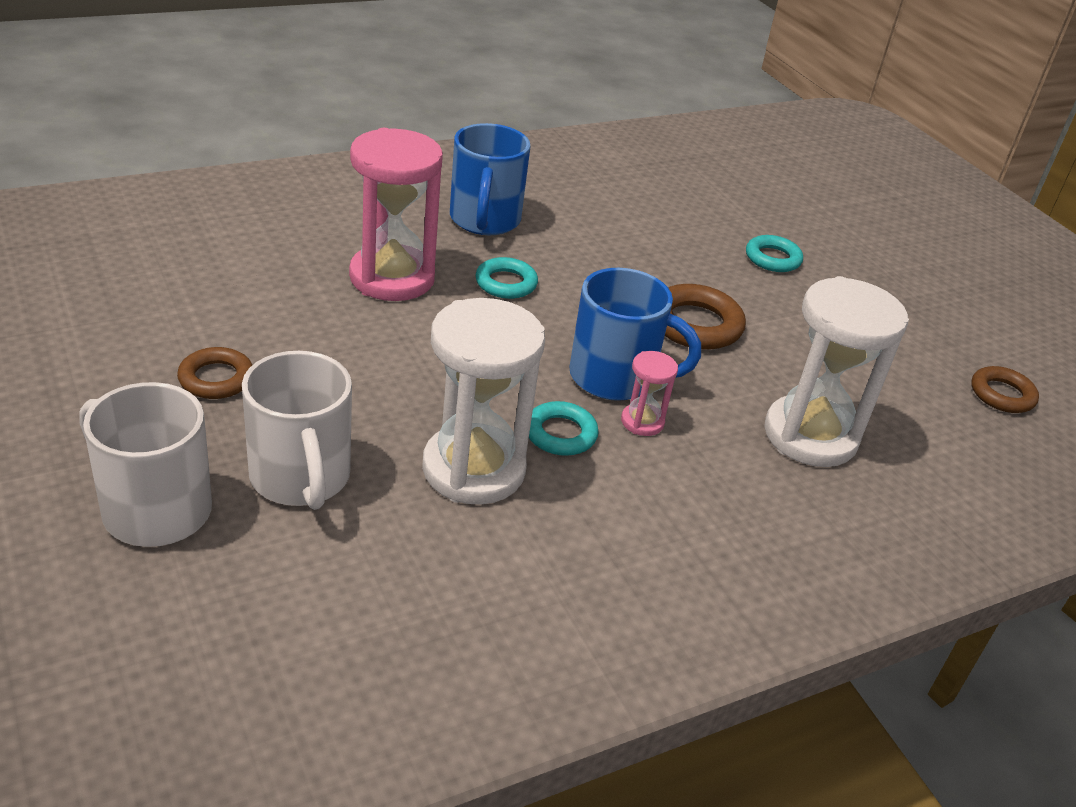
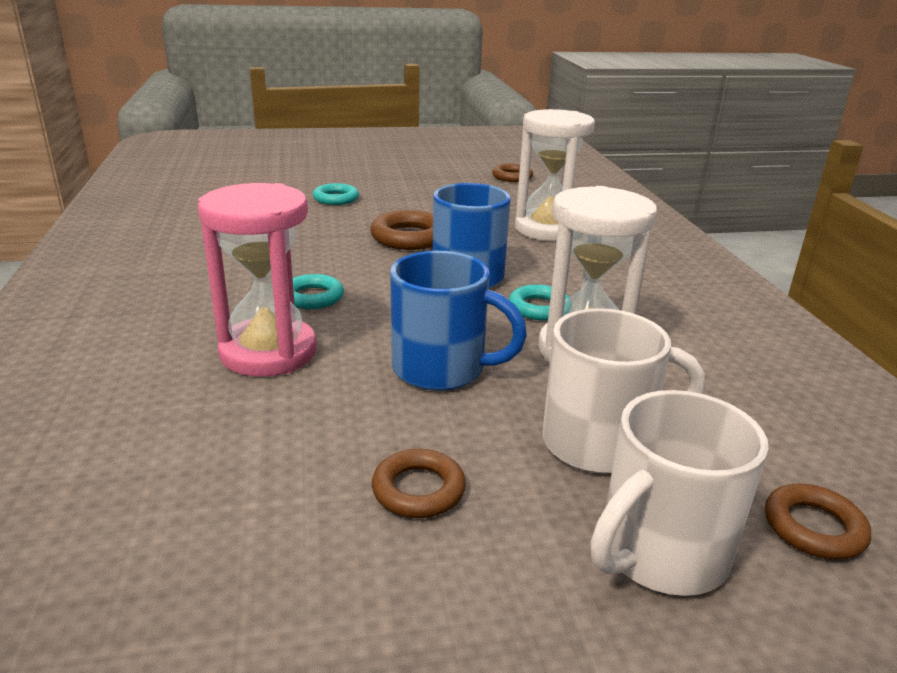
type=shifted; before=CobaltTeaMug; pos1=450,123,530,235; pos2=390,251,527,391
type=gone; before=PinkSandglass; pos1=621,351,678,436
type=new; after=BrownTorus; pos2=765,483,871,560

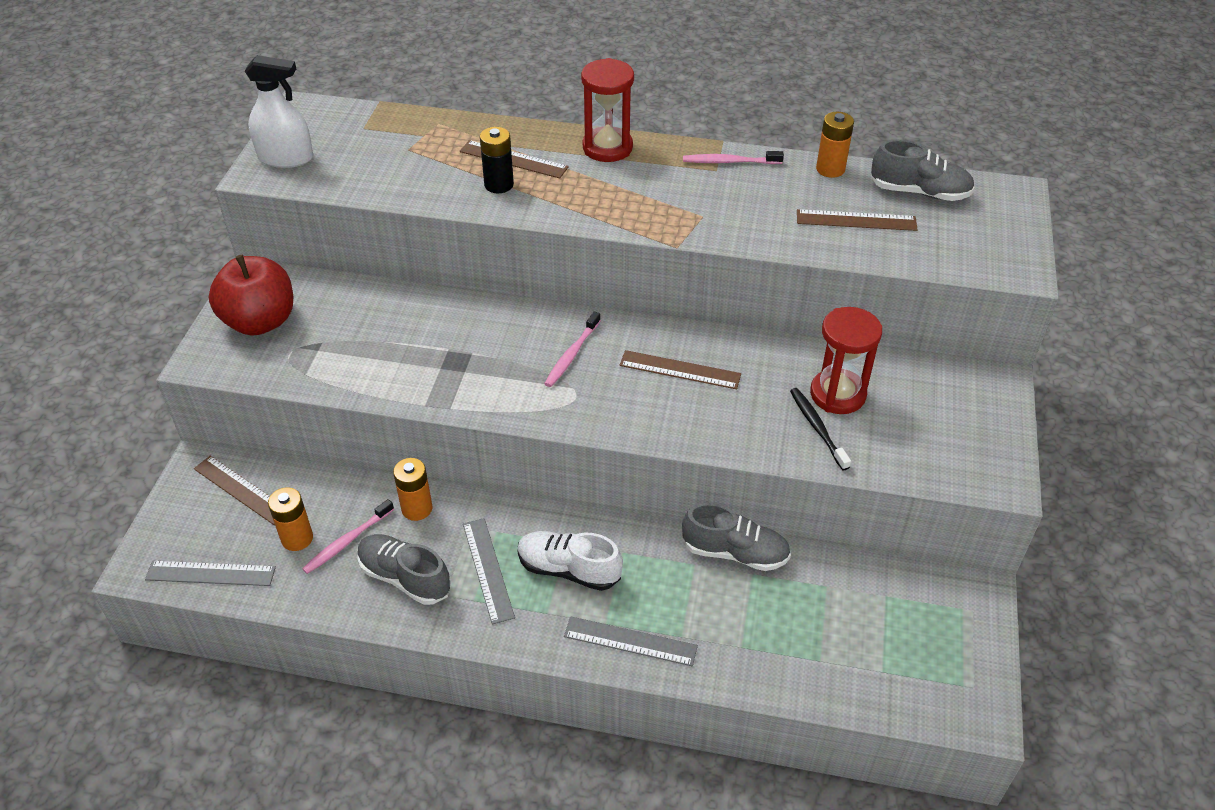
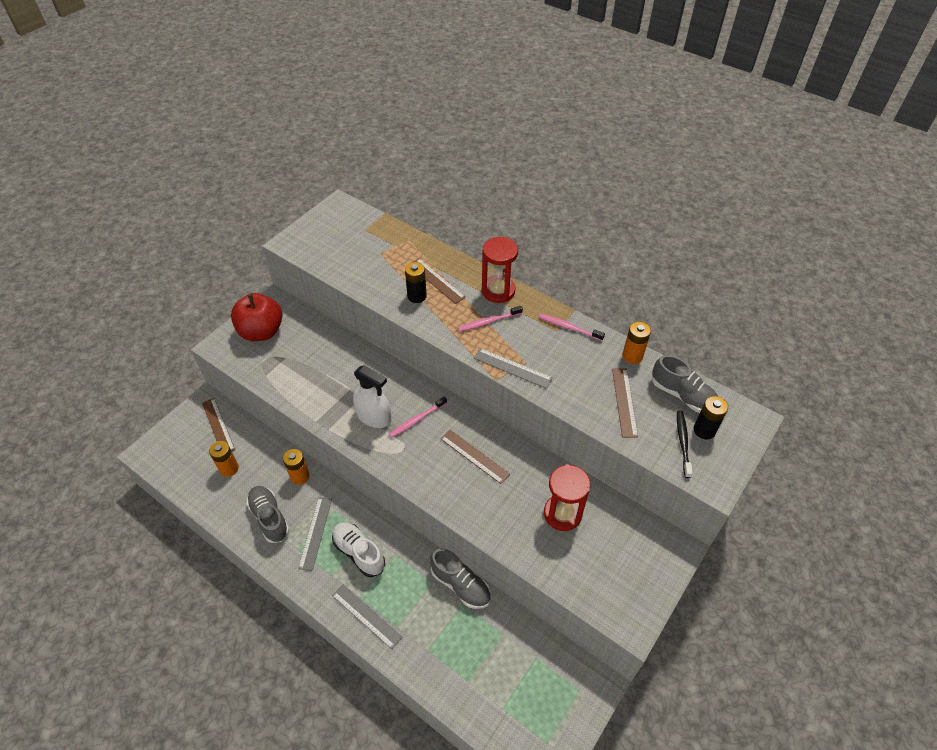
type=shifted; before=GreyStraightedge; pos1=145,561,276,586; pos2=474,348,553,389
type=shifted; before=WhiteSprayer; pos1=245,55,313,168; pos2=353,365,391,428
type=shifted; before=PinkDentalBrush; pos1=302,499,394,574; pos2=458,306,523,332
type=shifted; before=BlackDentalBrush; pos1=790,388,851,470; pos2=677,410,693,478
type=rotated; before=BrownStraightedge; pos1=797,209,918,231; pos2=612,368,638,438; turn=60
type=new; after=BlackPowerCell; pos2=694,396,728,440

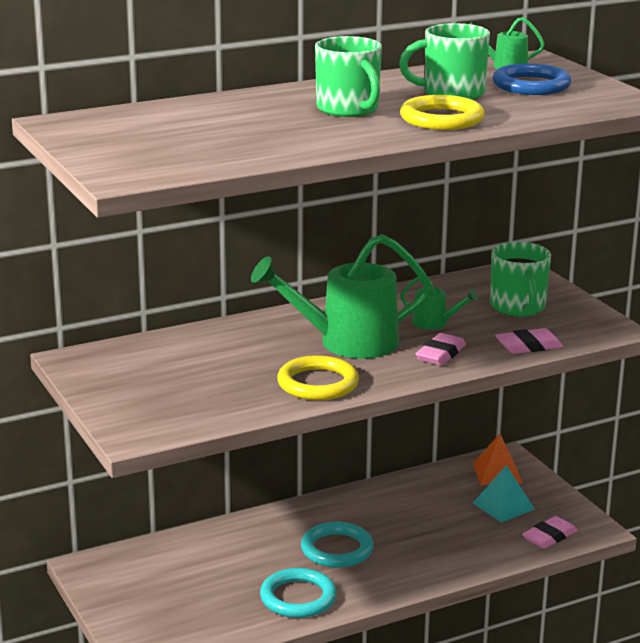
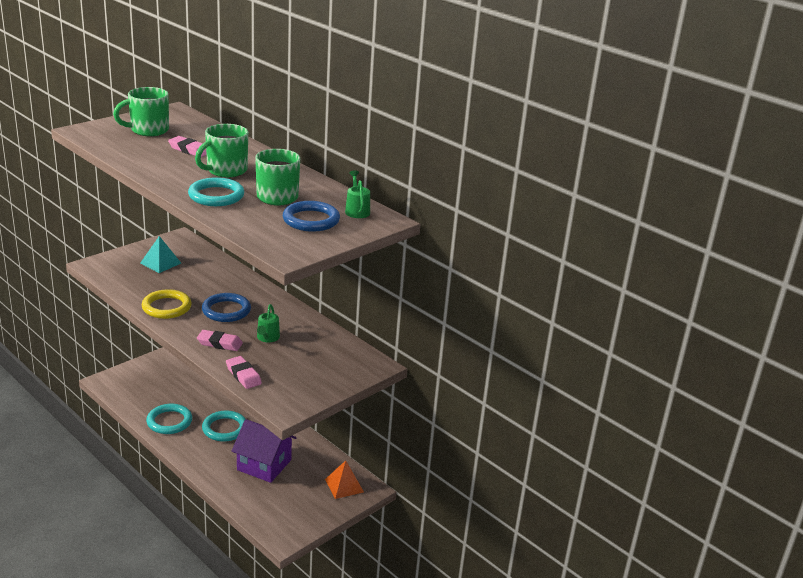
type=swapped; before=GreenWateringCan; after=CobaltTorus; pos1=251,234,432,359; pos2=202,293,251,322
type=repainted; before=YellowTorus; after=AquaTorus; pos1=400,95,484,130; pos2=188,177,244,206
type=shifted; before=AquaSolidPyramid; pos1=473,465,535,523; pos2=140,236,181,273
type=shifted; before=GreenTeaMug; pos1=490,242,551,317; pos2=113,87,169,136
type=shifted; before=PinkPencilEraser; pos1=522,516,578,549; pos2=168,136,207,157
type=new; after=PurpleToyHouse; pos2=232,419,297,483

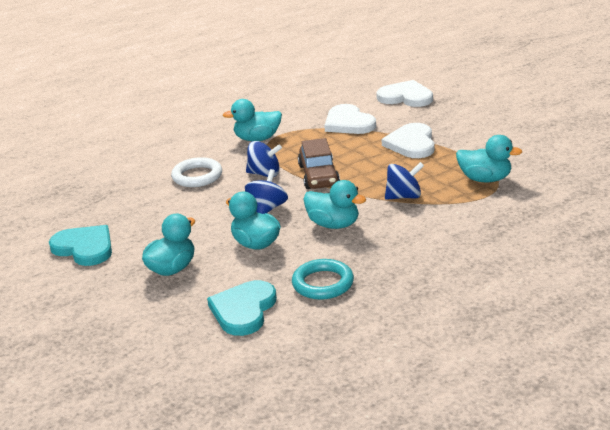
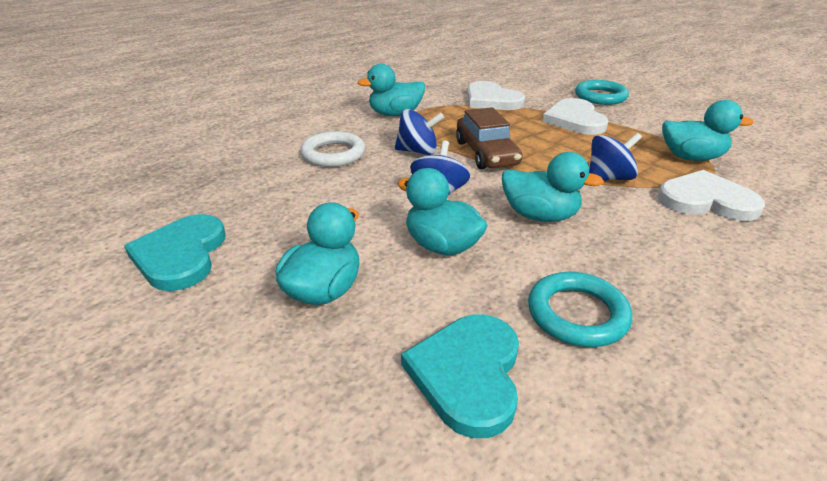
type=rotated; before=AquaHeartShape; pos1=49,225,112,266; pos2=124,214,225,291; turn=-120
type=shifted; before=WhiteHeartShape; pos1=376,80,433,107; pos2=657,170,765,221
type=new; after=AquaTorus; pos2=575,80,629,105

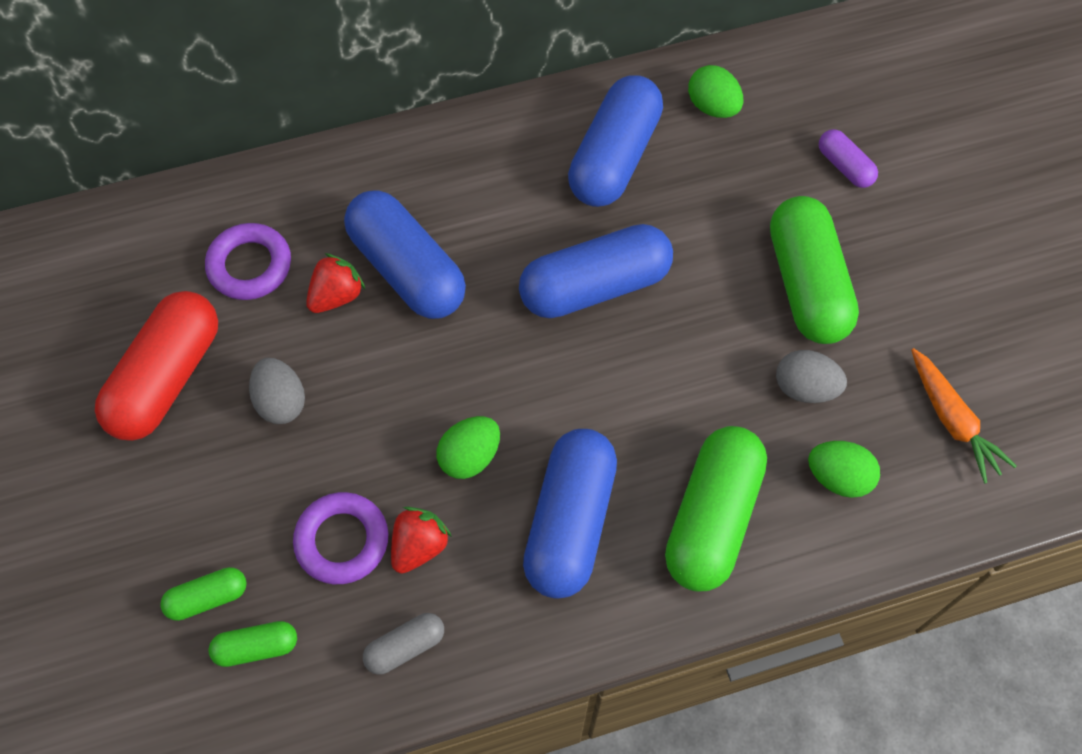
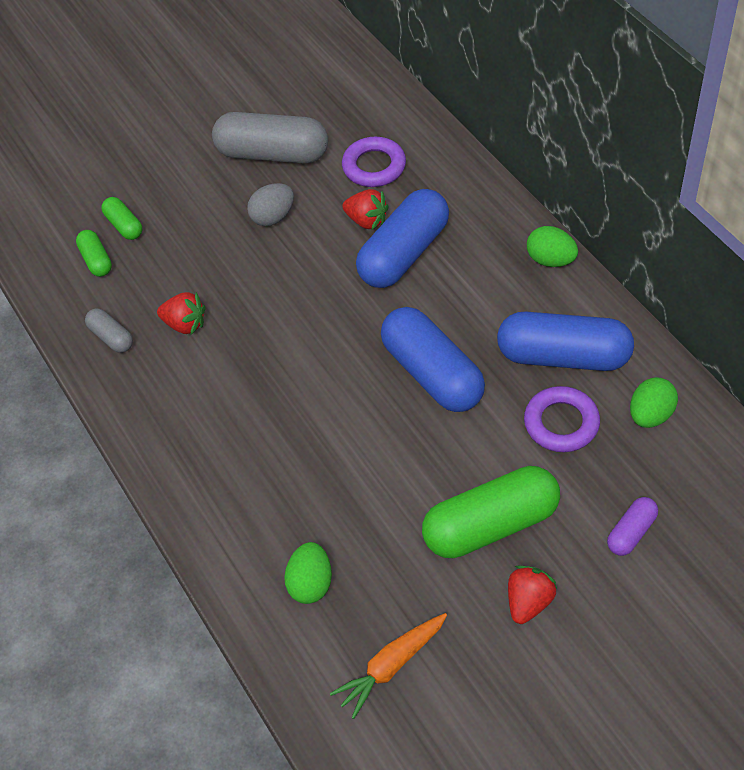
type=repainted; before=RedPillShape; after=GreyPillShape; pos1=95,291,218,441; pos2=212,112,328,163
type=shifted; before=PurpleTorus; pos1=293,492,388,584; pos2=524,386,600,452
type=shifted; before=GreenEgg; pos1=436,416,500,479; pos2=527,226,578,267
type=gone; before=CobaltPillShape; pos1=523,429,617,599
type=gone; before=GreenPillShape; pos1=665,426,767,592
type=gone; before=GreyEgg; pos1=776,350,847,403
type=new; after=RedToyStrawberry; pos2=508,565,557,624

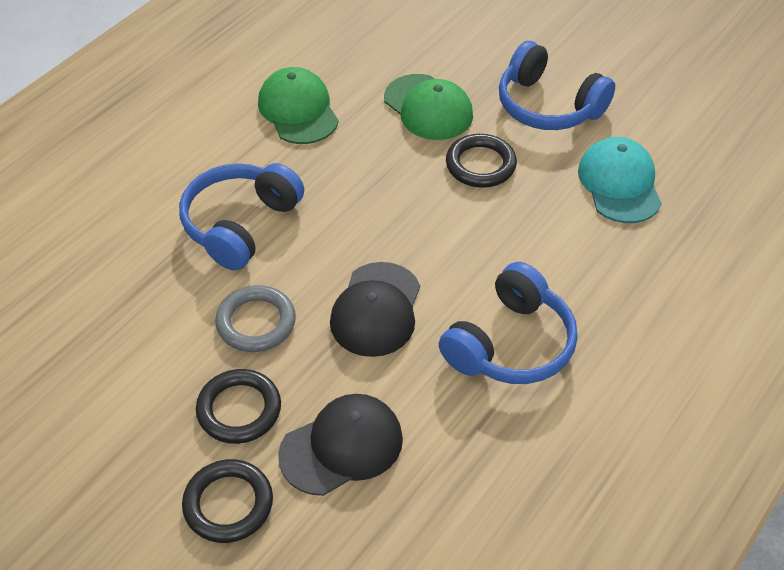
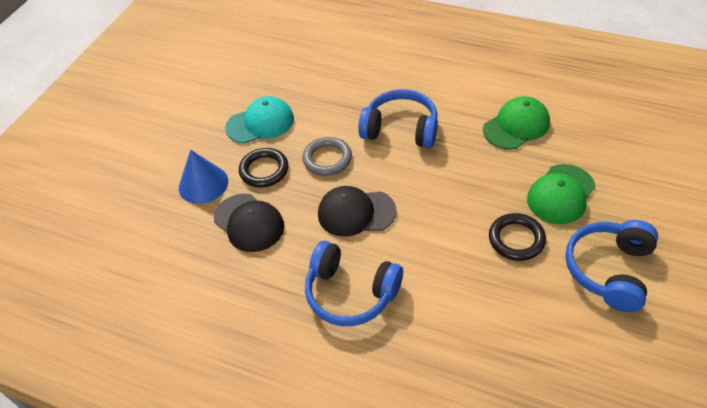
type=swapped; before=BlackTorus; after=CobaltSolidCone; pos1=182,459,273,543; pos2=179,150,228,204
type=shifted; before=AquaBaseballCap; pos1=578,137,662,223; pos2=225,96,294,144

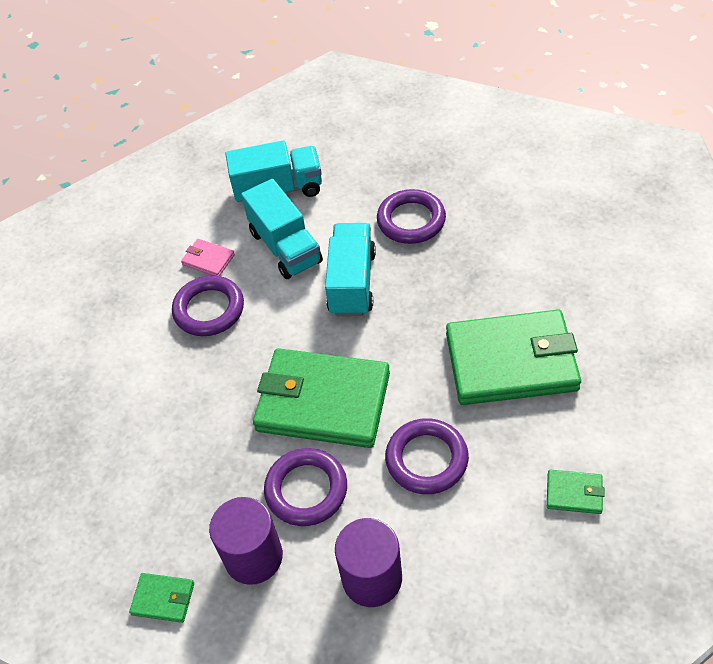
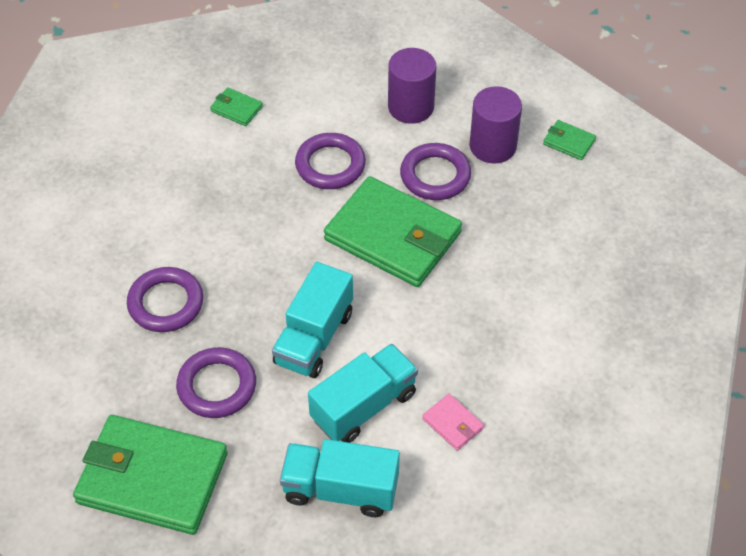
type=shifted; before=PurpleTorus; pos1=172,275,244,336; pos2=127,267,203,332
type=rotated; before=AquaTruck; pos1=241,179,323,279; pos2=308,344,418,443; turn=60
type=shifted; before=GreenWallet; pos1=446,310,581,405; pos2=73,415,228,535

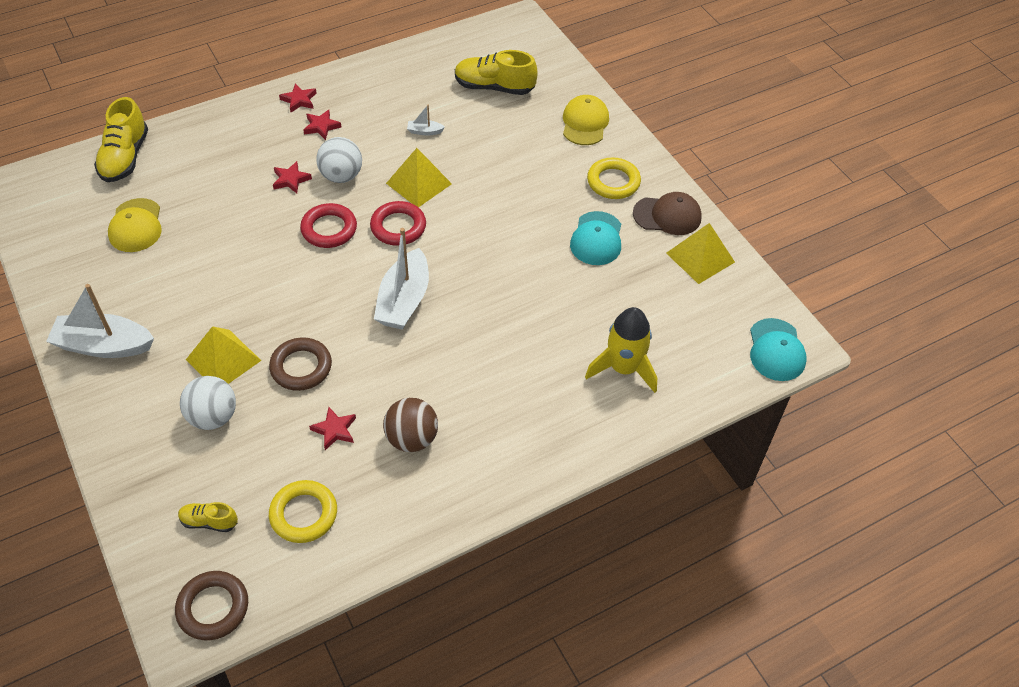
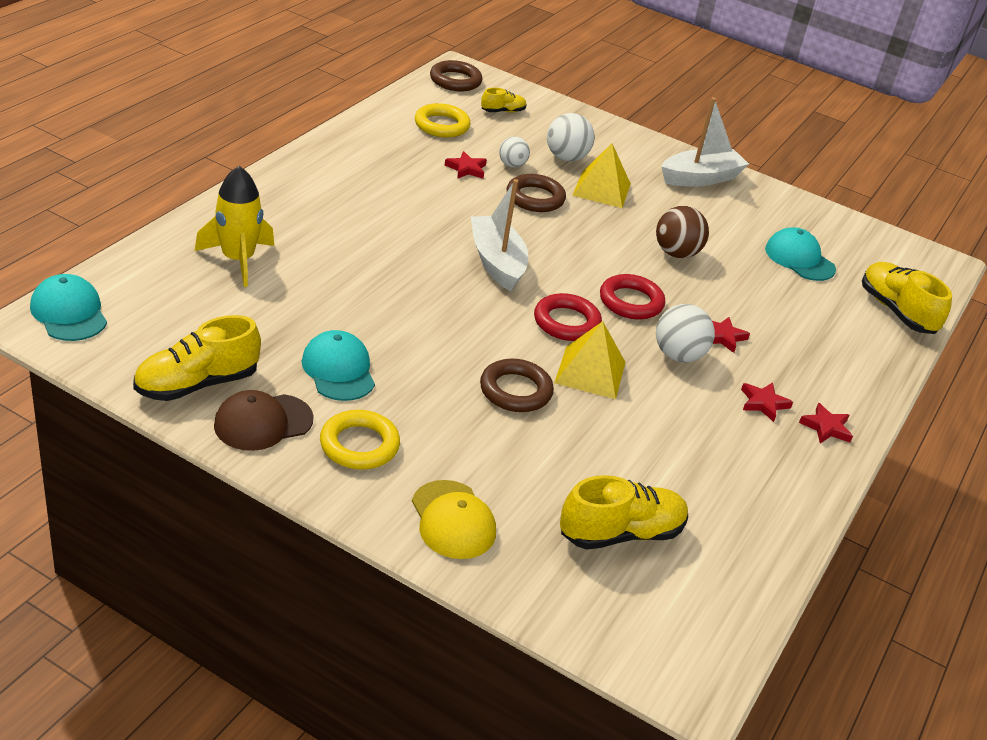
type=repainted; before=YellowBaseballCap; after=AquaBaseballCap; pos1=108,198,162,252; pos2=765,227,836,281
type=shifted; before=BrownBall; pos1=383,398,438,452; pos2=656,206,709,258
type=gone; before=WhiteSailboat; pos1=407,105,445,135
type=swapped; before=YellowSolidPyramid; after=YellowShoe; pos1=666,223,735,284; pos2=133,315,261,401
type=new; after=BrownTorus; pos2=480,359,554,412
type=new; after=WhiteBall; pos2=499,136,530,168

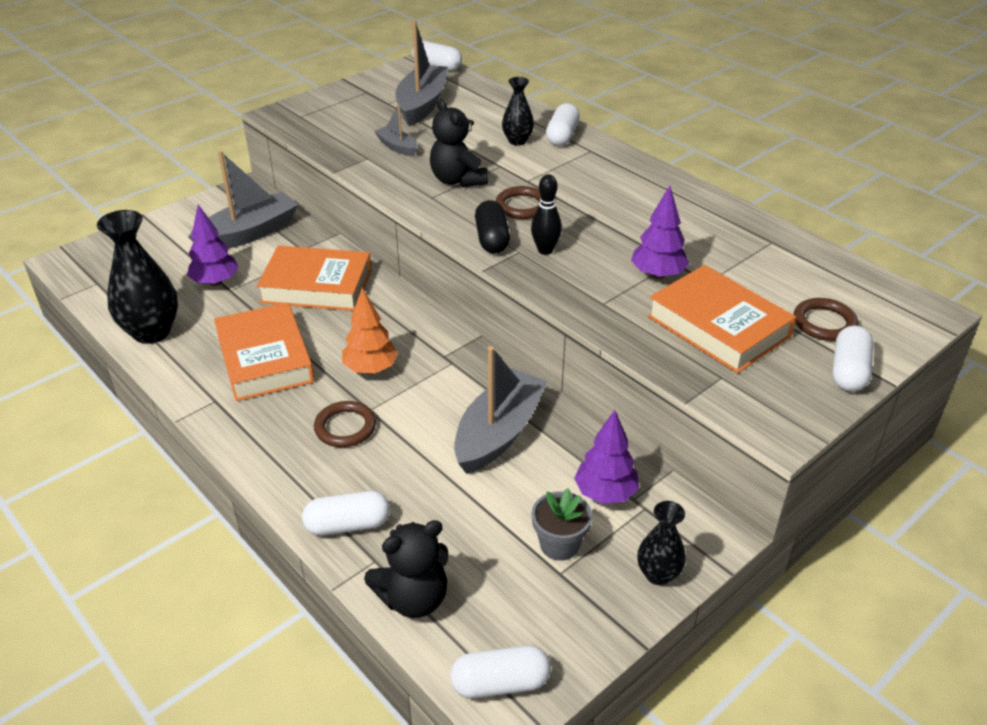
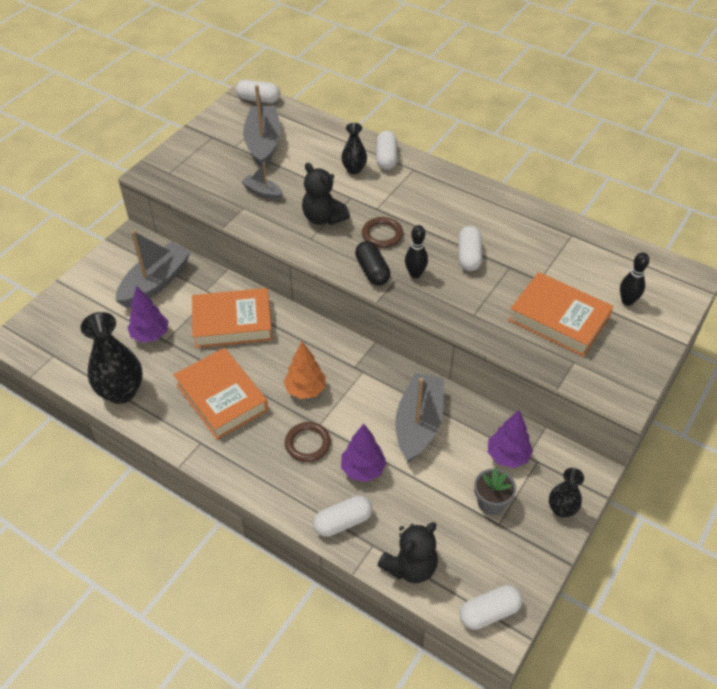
type=shifted; before=PurpleToyTree; pos1=631,186,689,279; pos2=341,423,387,482
type=swapped; before=BrownTorus; after=BlackBowlingPin; pos1=793,298,858,341; pos2=620,252,649,306
type=shifted; before=WhitePillShape; pos1=832,325,874,392; pos2=458,226,482,271

